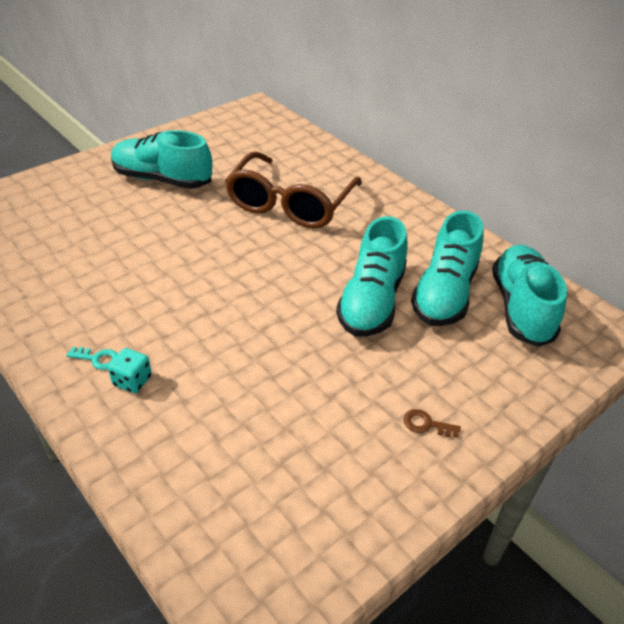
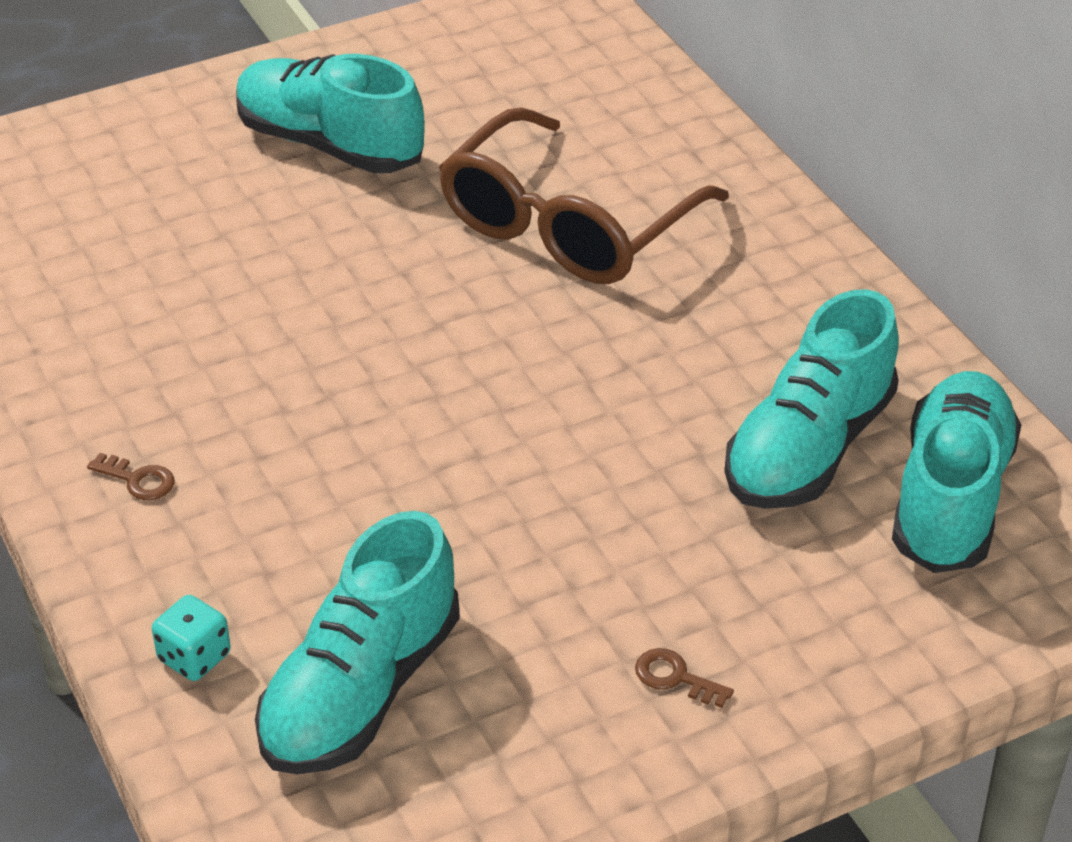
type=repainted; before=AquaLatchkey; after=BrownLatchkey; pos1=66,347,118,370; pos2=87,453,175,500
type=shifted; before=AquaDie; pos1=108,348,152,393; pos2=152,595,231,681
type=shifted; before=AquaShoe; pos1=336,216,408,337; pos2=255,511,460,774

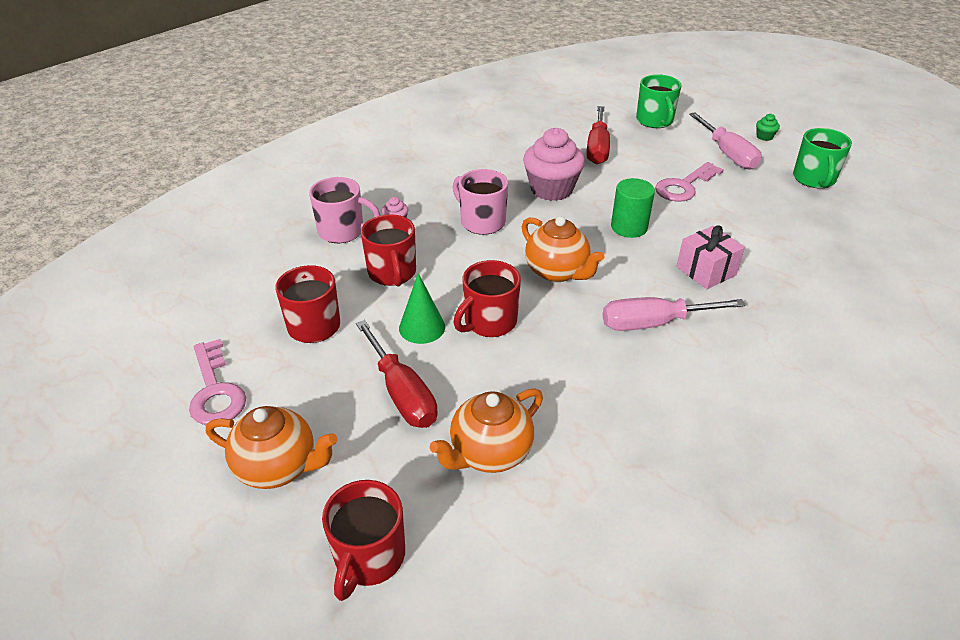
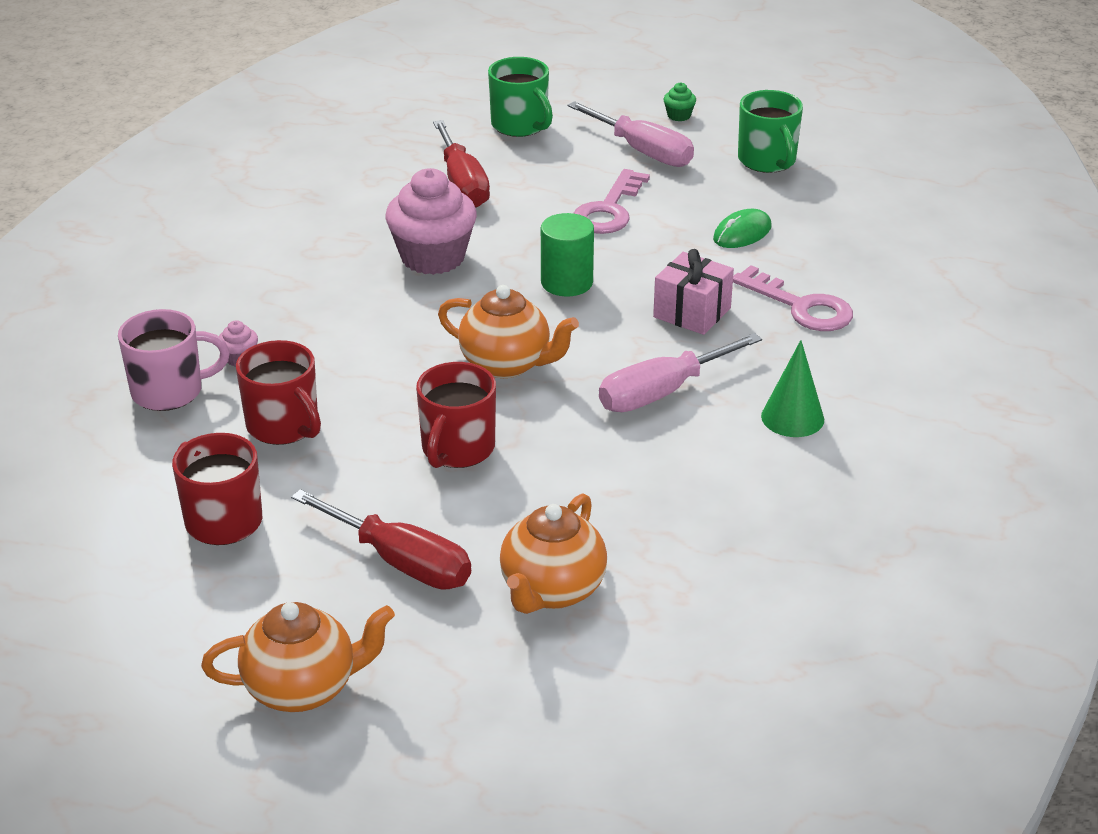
type=shifted; before=PinkLatchkey; pos1=189,339,246,425; pos2=733,265,853,331
type=gone; before=RedTeaMug; pos1=322,480,405,601
type=shifted; before=GreenSolidCone; pos1=399,273,445,344; pos2=761,340,824,437
type=gone; before=PinkTeaMug; pos1=453,169,508,235
type=new; after=GreenPcMouse; pos2=713,209,772,248

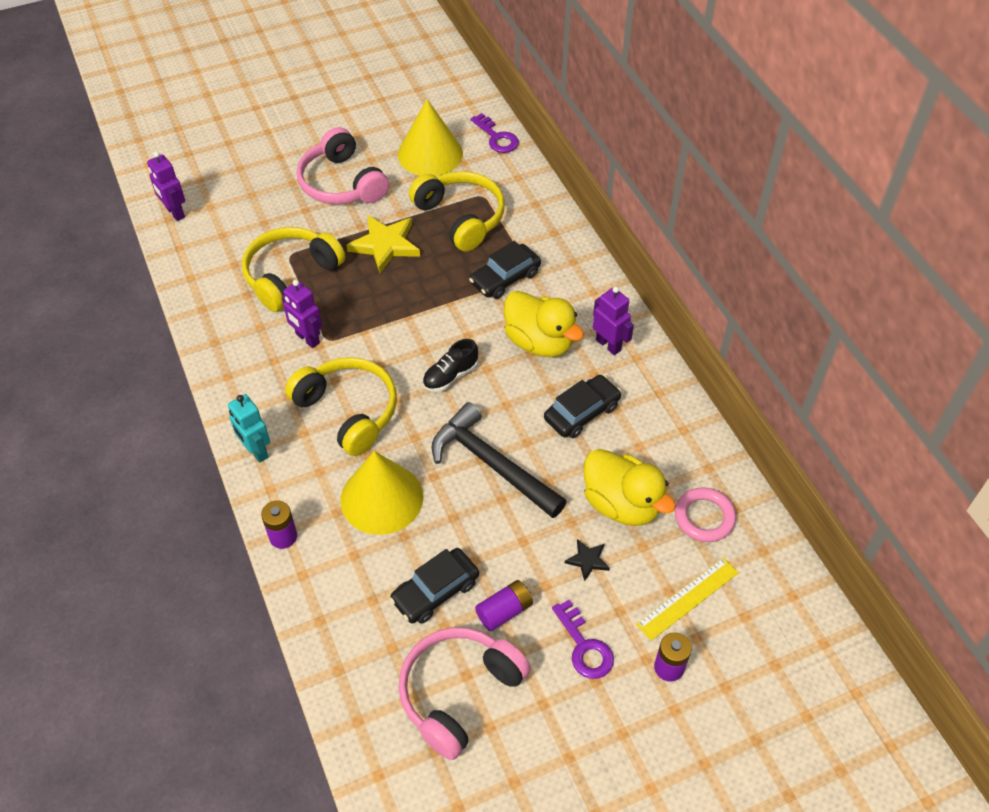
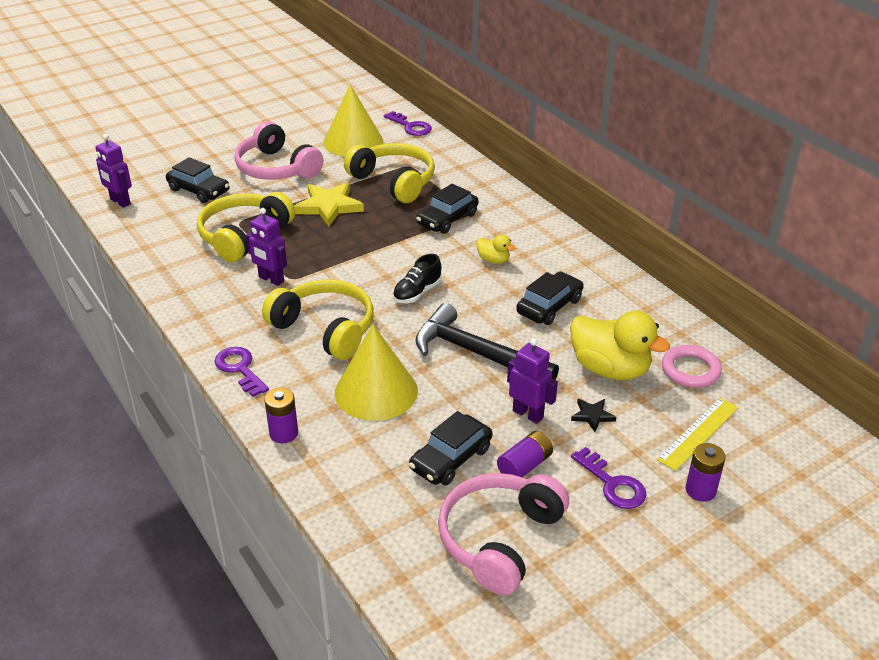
type=swapped; before=AquaToyRobot; after=PurpleLatchkey; pos1=228,394,270,463; pos2=214,347,269,397
type=scaled; before=YellowDuck; pos1=504,291,584,357; pos2=477,234,515,264; scale=0.48
type=shifted; before=PurpleToyRobot; pos1=593,286,634,355; pos2=507,338,558,424
type=new; after=BlackCar; pos2=166,157,230,203

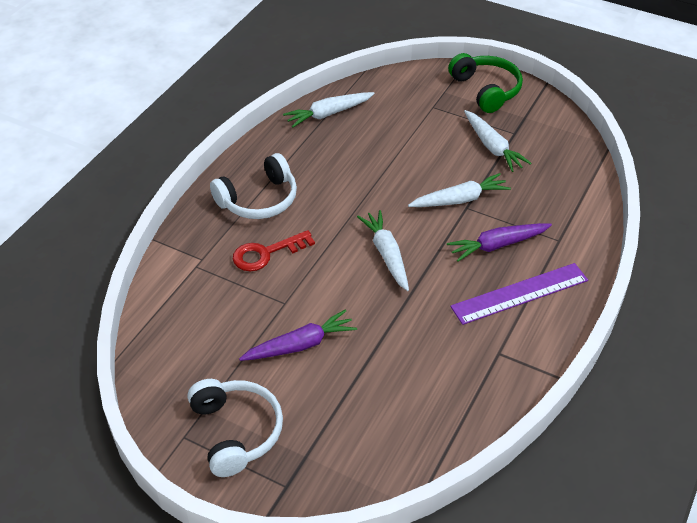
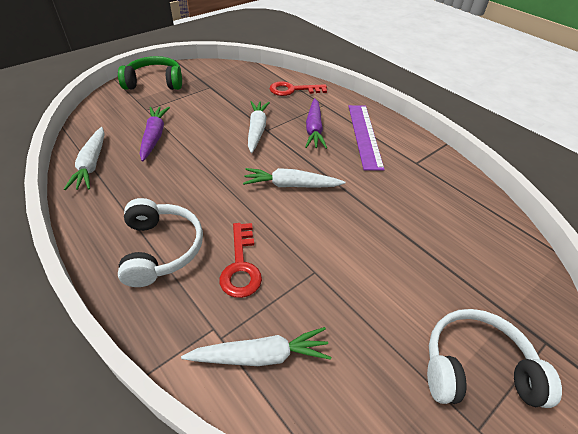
type=shifted; before=PurpleRootVegetable; pos1=239,309,357,361; pos2=140,107,170,162
type=shifted; before=WhiteRootVegetable; pos1=464,110,532,172; pos2=181,327,331,366
type=new; after=RedLatchkey; pos2=270,81,327,96

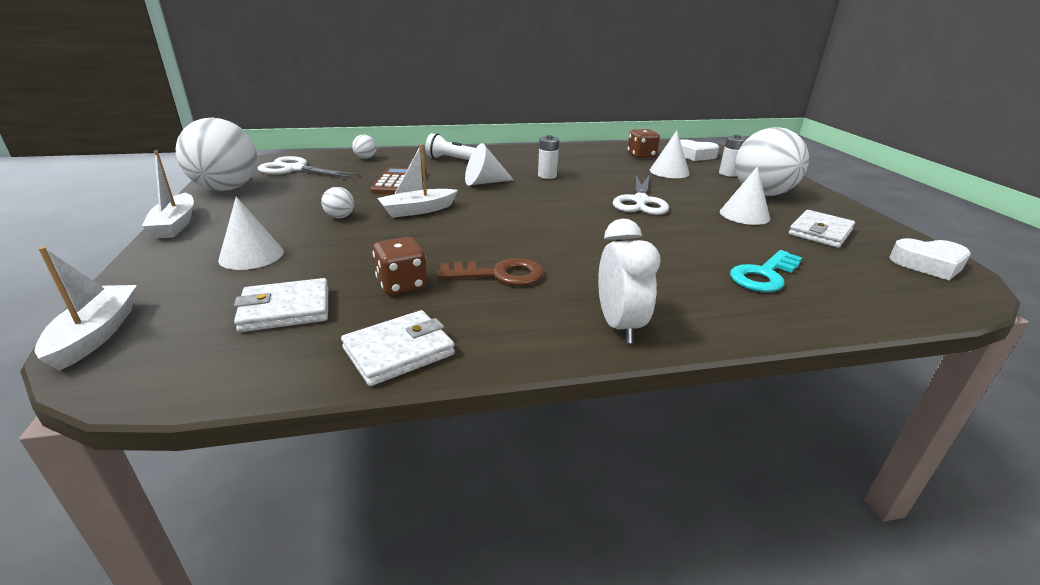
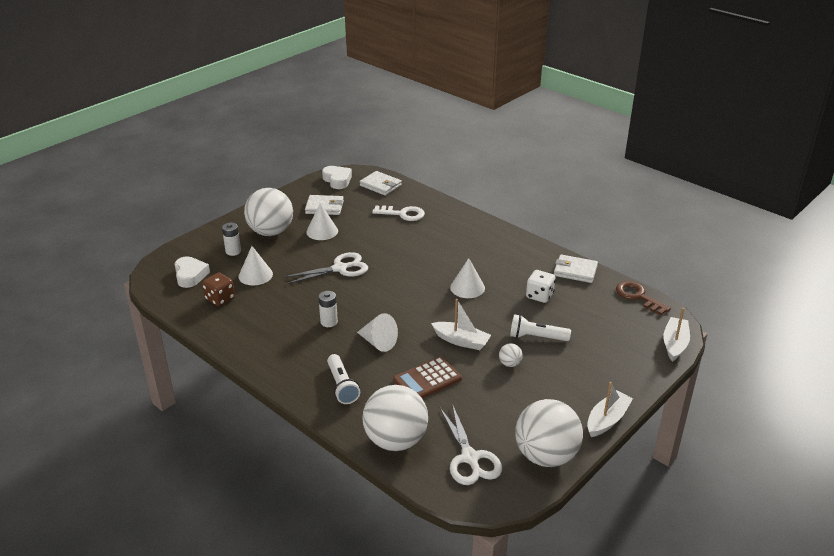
type=rotated; before=WhiteSailboat; pos1=34,247,137,371; pos2=663,308,690,362; turn=150
type=shifted; before=WhiteSolidCone; pos1=218,197,284,270; pos2=450,258,485,298
type=shifted; before=WhiteWallet; pos1=234,278,328,332; pos2=360,171,402,196
type=scaled; before=WhiteBall; pos1=352,135,377,159; pos2=362,385,428,451; scale=2.48
type=repainted; before=BrownDie; after=WhiteDie; pos1=373,237,427,295; pos2=526,270,556,303
type=shifted; before=BrownLatchkey; pos1=437,258,544,286; pos2=616,281,671,315
type=gone; before=WhiteAlarmClock; pos1=598,219,660,343
type=repainted; before=AquaLatchkey; after=WhiteLatchkey; pos1=730,250,802,292; pos2=372,205,425,221
type=new; after=WhitePocketTorch; pos2=510,314,571,341

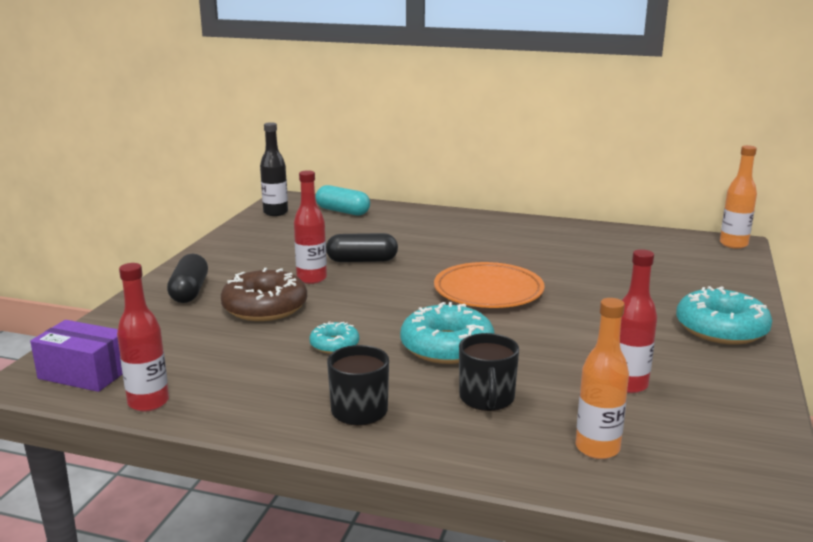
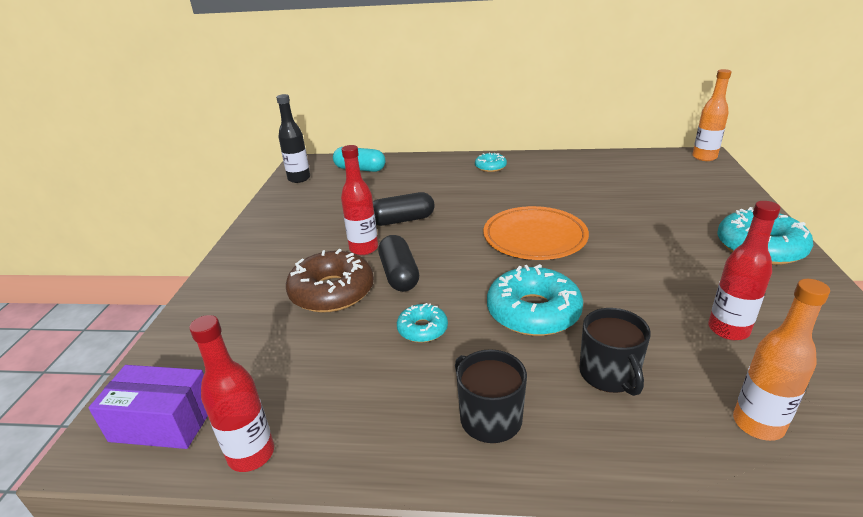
type=shifted; before=BlackPillShape; pos1=167,254,208,303; pos2=378,235,419,292
type=new; after=AquaDonut; pos2=475,152,507,172

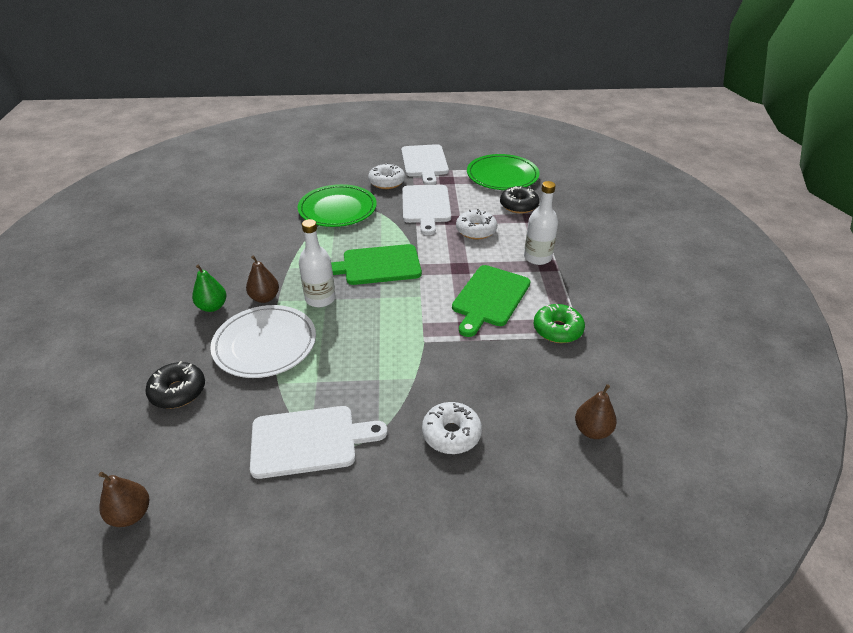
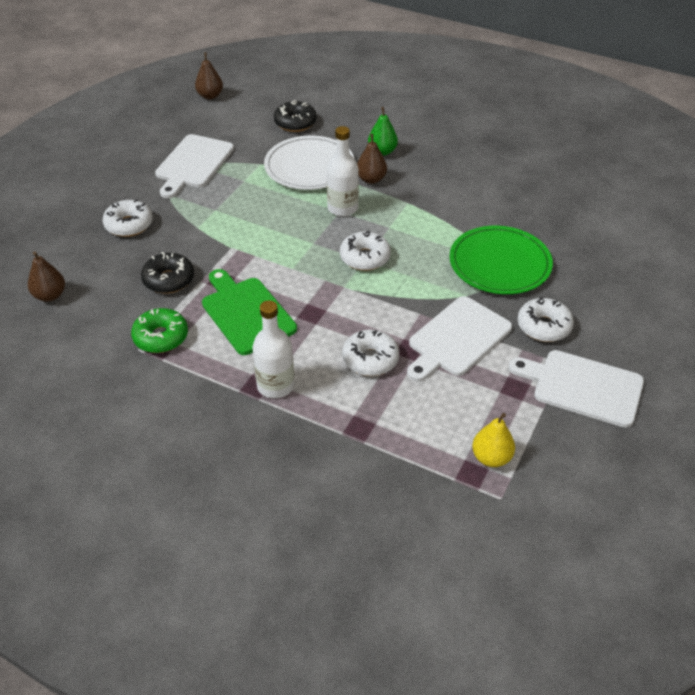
type=swapped; before=GreenBreadBoard; after=WhiteDonut; pos1=331,244,422,285; pos2=340,231,391,271
type=rotated; before=WhiteBreadBoard; pos1=402,185,451,235; pos2=407,296,512,382; turn=-75
type=swapped; before=GreenPlate; after=YellowPearFruit; pos1=467,154,540,190; pos2=472,413,515,467
type=shifted; before=BlackDonut; pos1=500,186,539,214; pos2=141,252,194,293

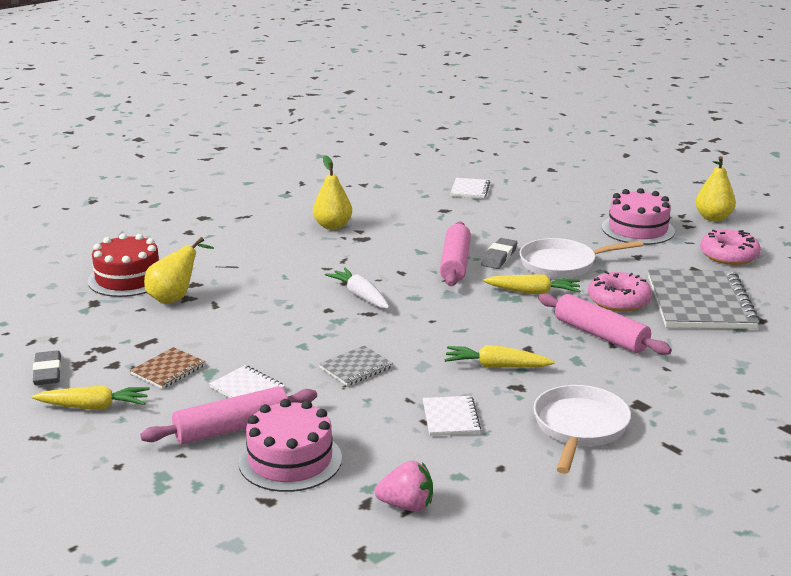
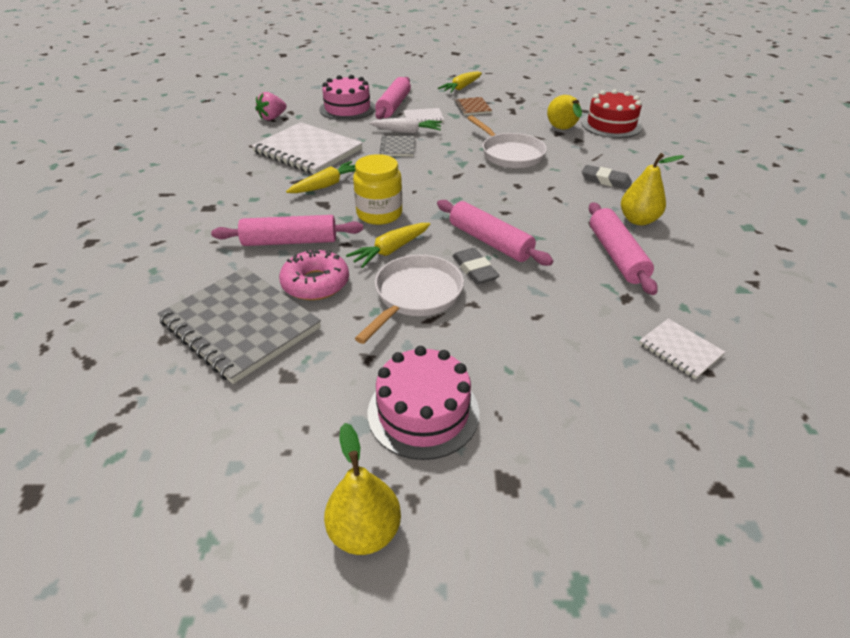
type=shifted; before=GreyPencilEraser; pos1=33,350,61,385; pos2=582,165,632,189
type=shifted; before=WhiteRootVegetable; pos1=325,268,389,309; pos2=369,117,442,133
type=scaled; before=WhiteNotepad; pos1=423,396,481,436; pos2=252,122,363,174; scale=2.1
type=shifted; before=WhiteSkillet; pos1=533,385,631,474; pos2=467,115,547,168
type=gone; before=PinkDonut; pos1=700,229,761,265
type=new; after=YellowJar; pos2=353,154,402,225
type=new; after=PinkPastryRoller; pos2=589,202,658,295

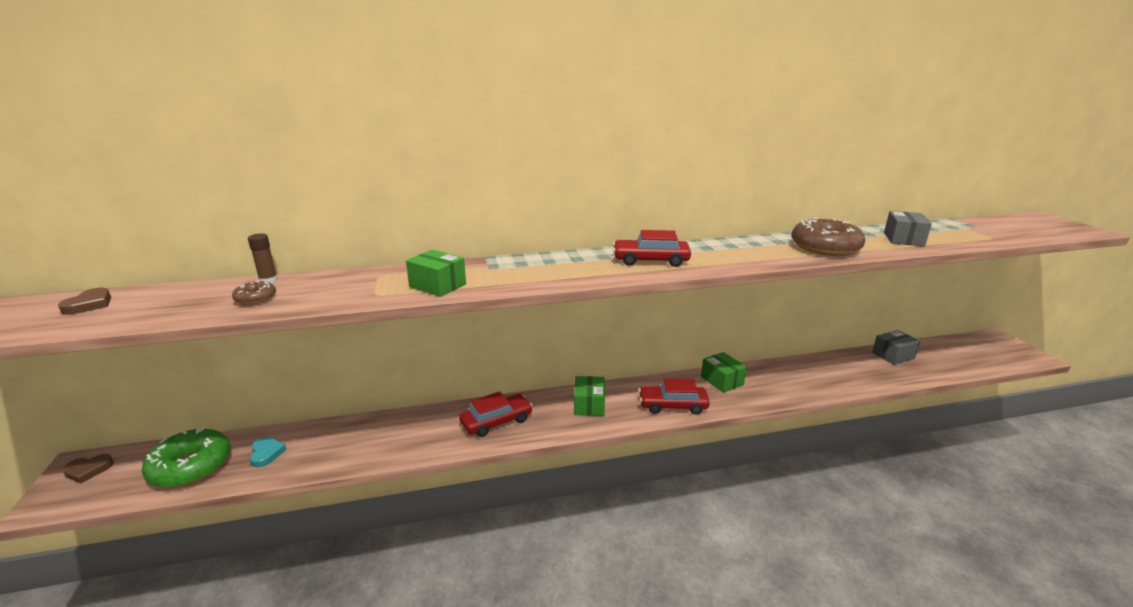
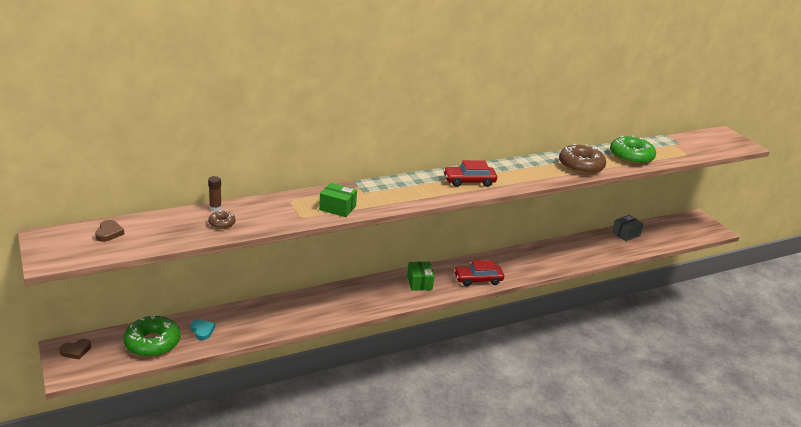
type=gone; before=RedCar; pos1=459,391,533,437
type=gone; before=GreenBox; pos1=701,352,747,393
type=swapped; before=GreyBox; after=GreenDonut; pos1=884,211,932,247; pos2=610,136,656,165

